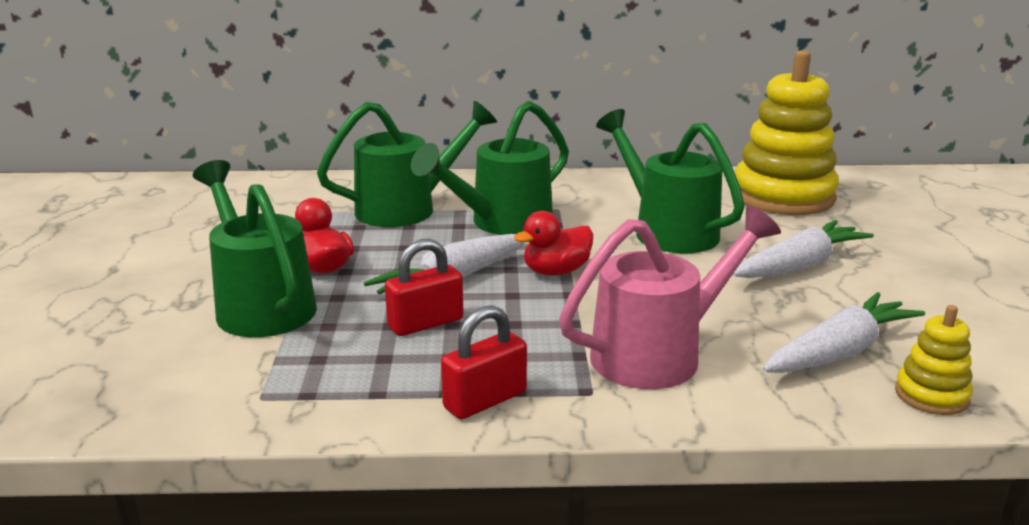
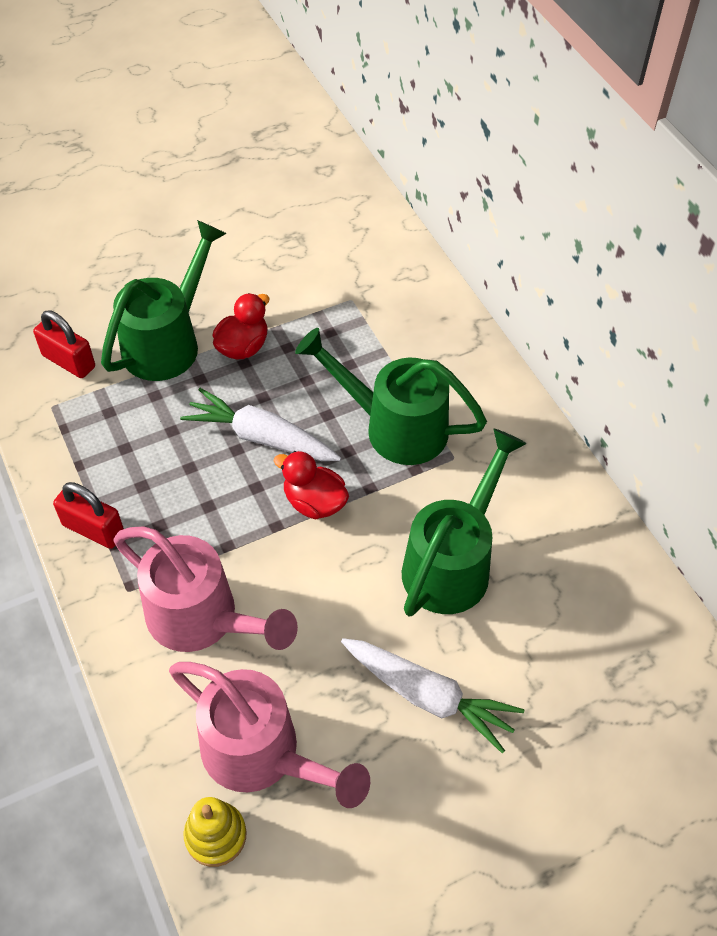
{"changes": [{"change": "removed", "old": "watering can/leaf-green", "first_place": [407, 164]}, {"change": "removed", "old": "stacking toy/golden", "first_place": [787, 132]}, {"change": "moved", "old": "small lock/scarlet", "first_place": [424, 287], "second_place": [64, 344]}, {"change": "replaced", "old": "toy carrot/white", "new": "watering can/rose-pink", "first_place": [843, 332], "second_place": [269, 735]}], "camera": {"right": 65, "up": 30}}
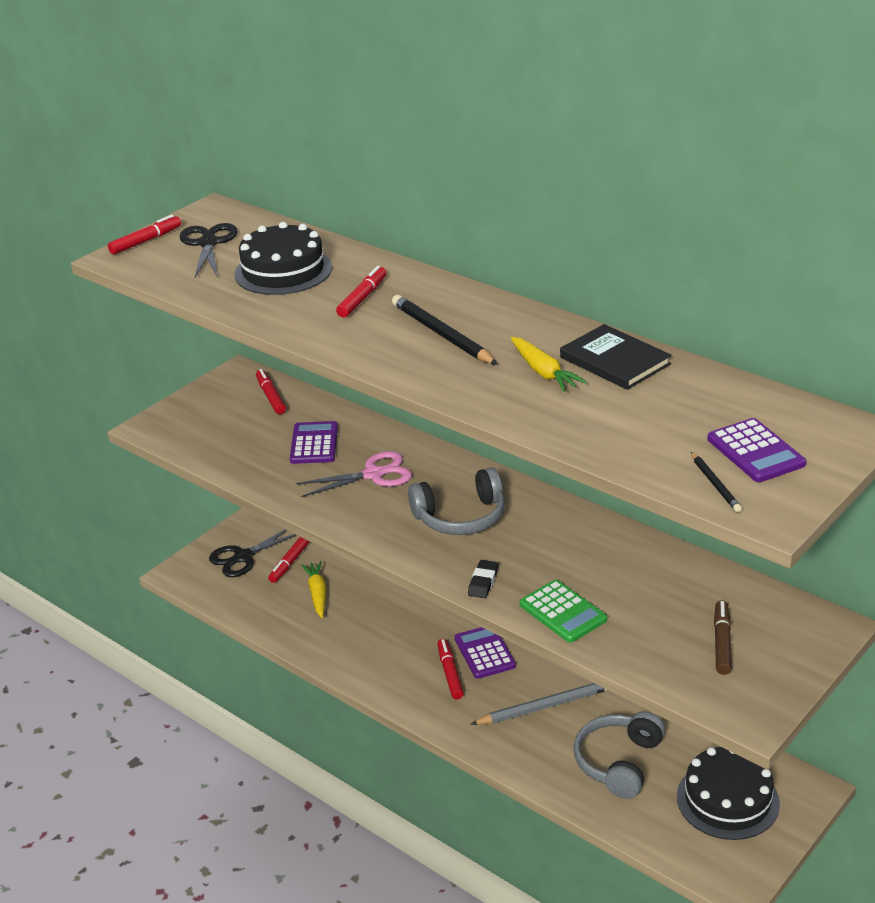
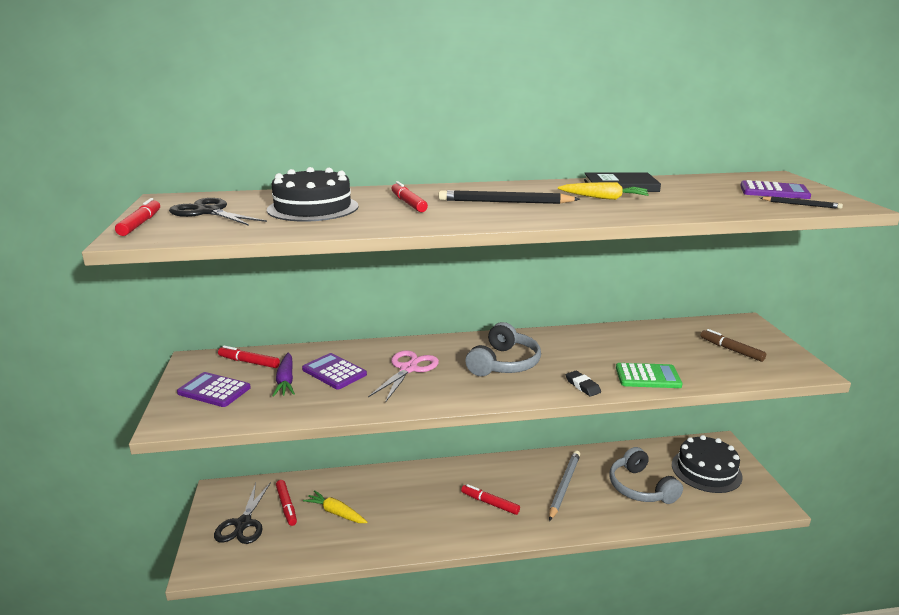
{"changes": [{"change": "added", "new": "toy carrot/purple", "second_place": [284, 375]}, {"change": "moved", "old": "adding machine/purple", "first_place": [485, 653], "second_place": [214, 389]}], "camera": {"right": -50, "up": -10}}
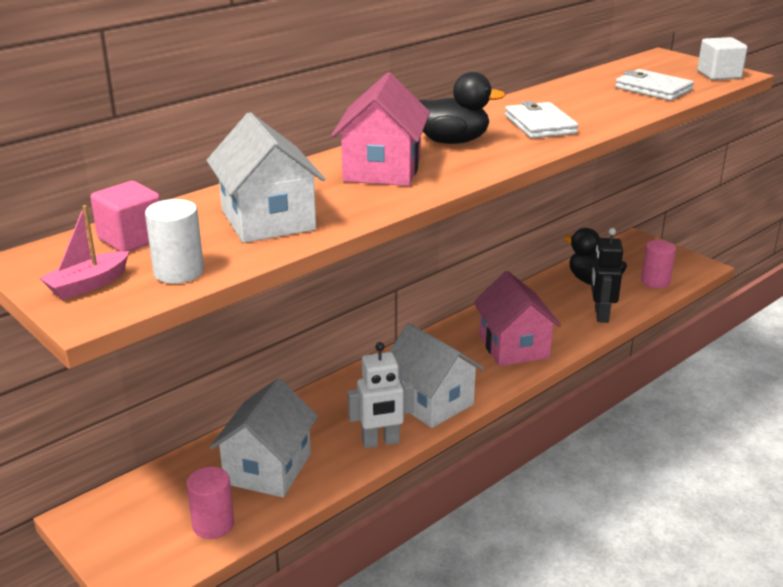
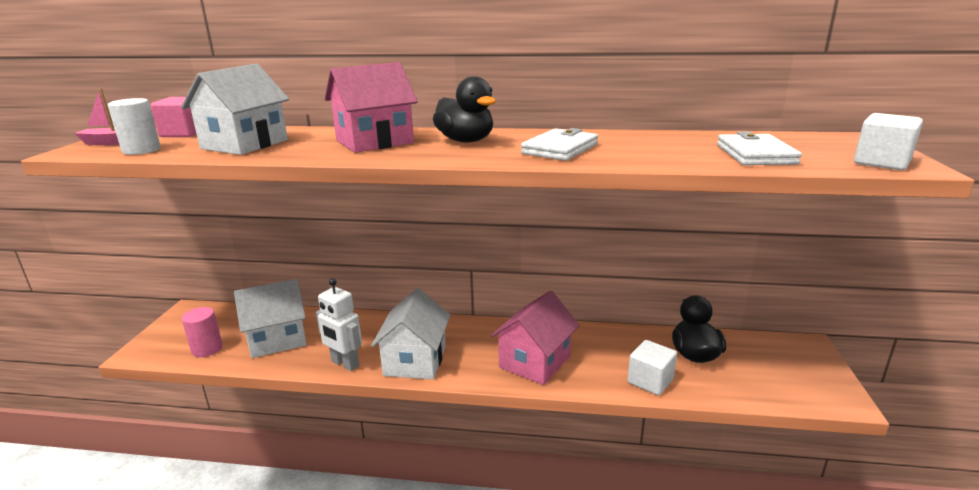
{"changes": [{"change": "removed", "old": "solid cylinder/rose-pink", "first_place": [658, 264]}, {"change": "replaced", "old": "toy robot/black", "new": "cube/white", "first_place": [607, 275], "second_place": [652, 367]}], "camera": {"right": 50, "up": -5}}
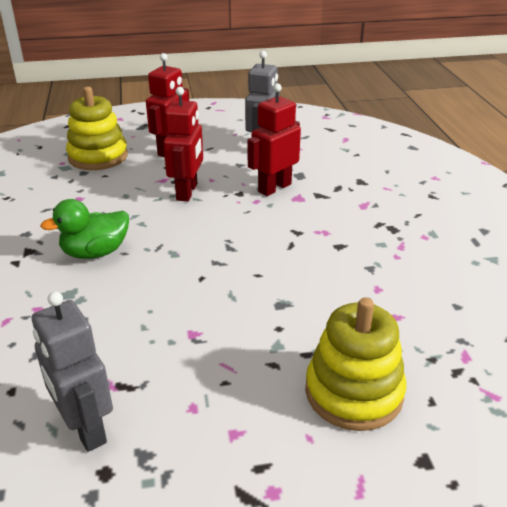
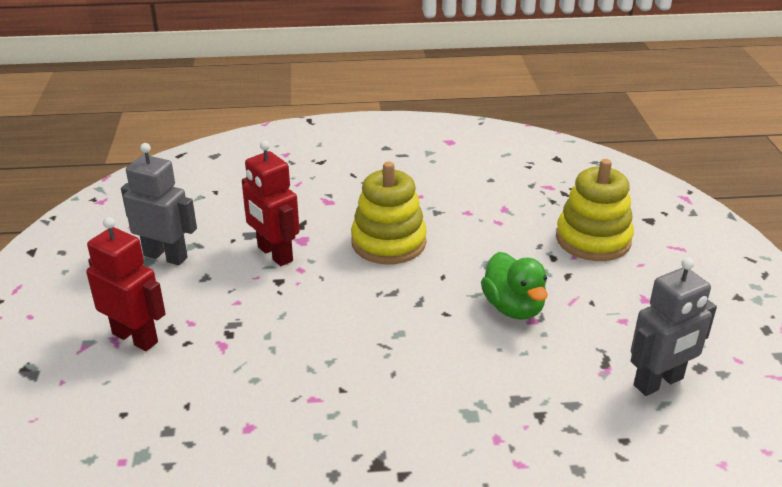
{"changes": [{"change": "removed", "old": "toy robot/scarlet", "first_place": [183, 144]}, {"change": "moved", "old": "rubber duck/leaf-green", "first_place": [84, 229], "second_place": [514, 286]}, {"change": "moved", "old": "stacking toy/golden", "first_place": [97, 128], "second_place": [389, 213]}], "camera": {"right": -85, "up": 0}}
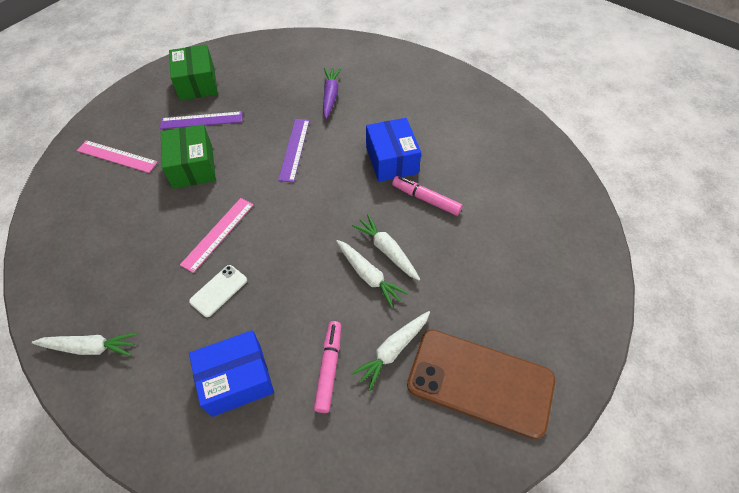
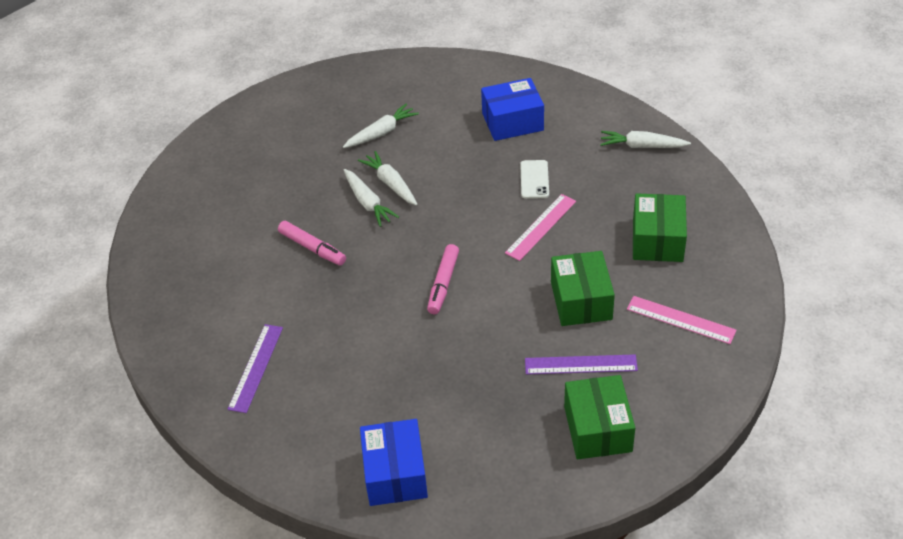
{"changes": [{"change": "removed", "old": "toy carrot/purple", "first_place": [332, 93]}, {"change": "removed", "old": "phone/russet", "first_place": [481, 384]}, {"change": "added", "new": "box/leaf-green", "second_place": [660, 227]}, {"change": "moved", "old": "ruler/purple", "first_place": [294, 150], "second_place": [255, 368]}, {"change": "moved", "old": "marker pen/rose-pink", "first_place": [327, 367], "second_place": [443, 279]}, {"change": "moved", "old": "box/blue", "first_place": [393, 150], "second_place": [394, 462]}, {"change": "turned", "old": "phone/white", "first_place": [218, 291], "second_place": [534, 179], "degrees": -45}], "camera": {"right": -170, "up": -10}}
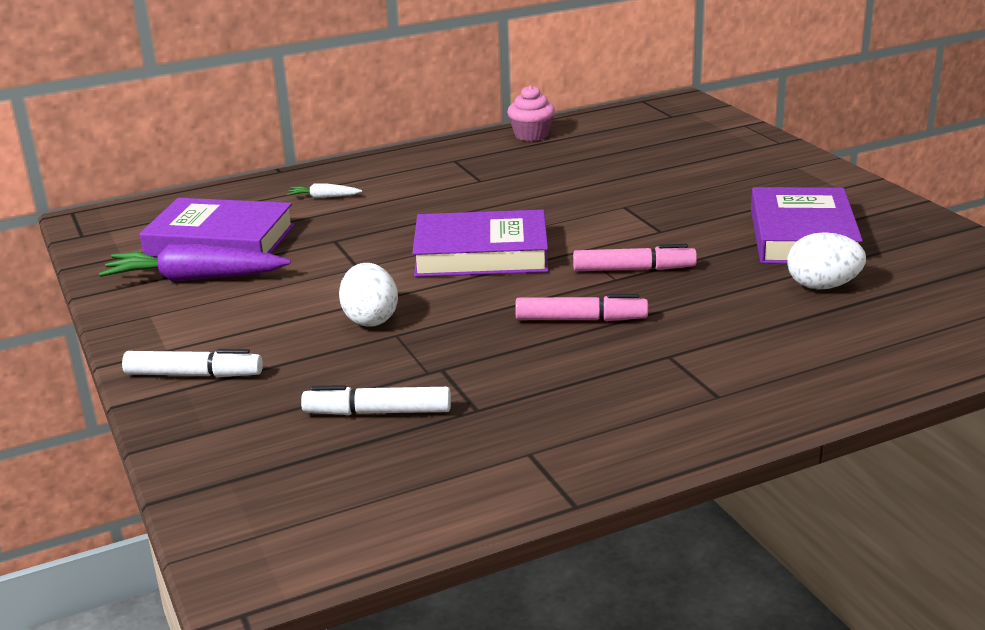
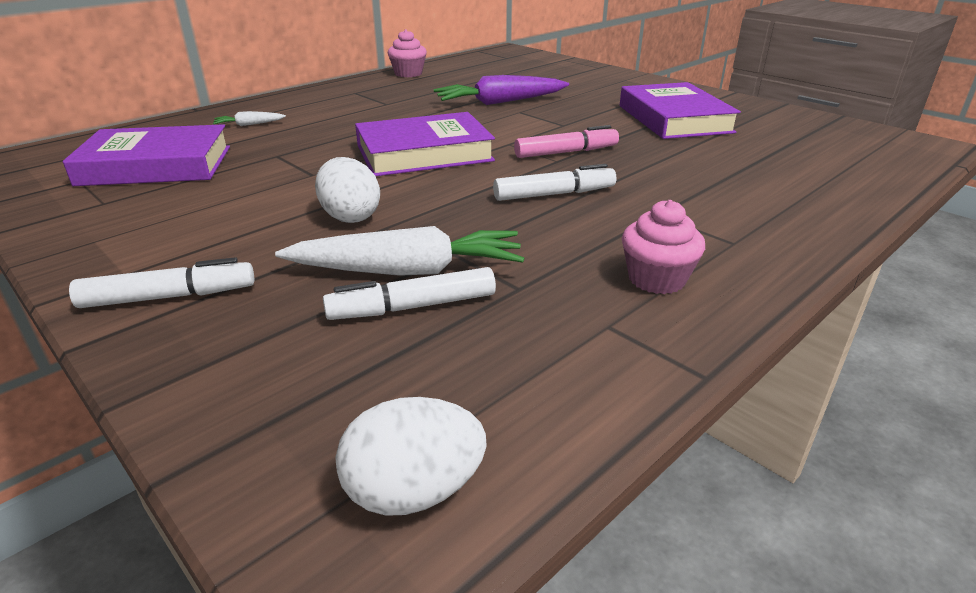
{"changes": [{"change": "added", "new": "toy carrot/white", "second_place": [399, 251]}, {"change": "added", "new": "fairy cake/rose-pink", "second_place": [663, 247]}, {"change": "moved", "old": "toy carrot/purple", "first_place": [195, 263], "second_place": [501, 90]}, {"change": "moved", "old": "egg shape/white", "first_place": [826, 261], "second_place": [411, 456]}, {"change": "recoloured", "old": "marker pen/rose-pink", "new": "marker pen/white", "first_place": [581, 307], "second_place": [554, 182]}], "camera": {"right": -20, "up": 5}}
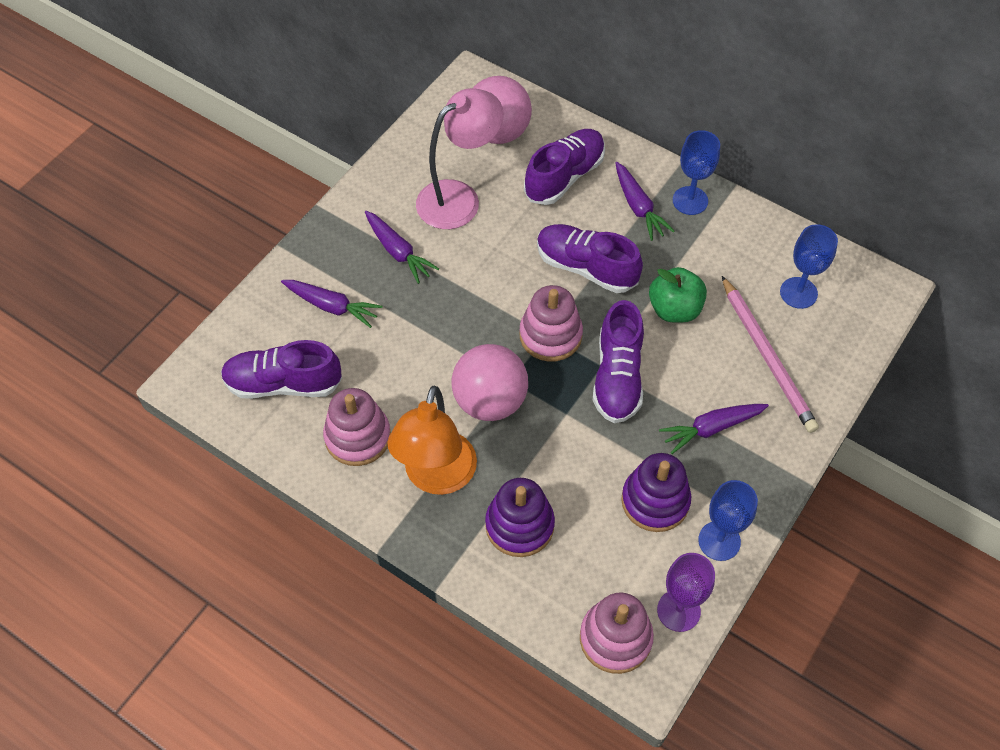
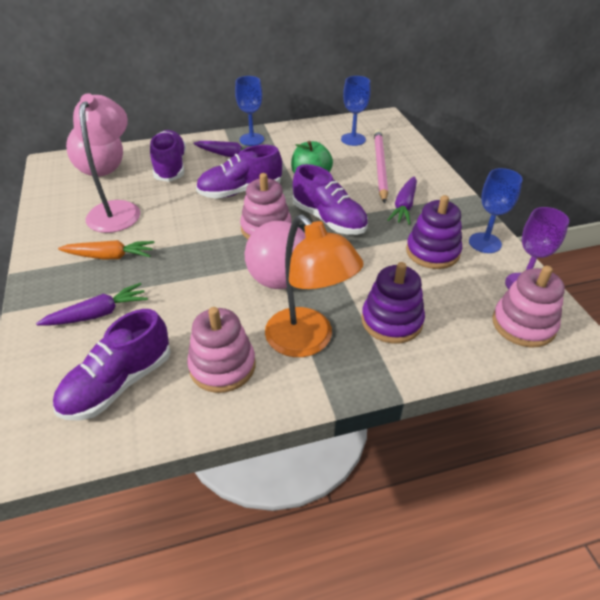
{"changes": [{"change": "recoloured", "old": "toy carrot/purple", "new": "toy carrot/bright orange", "first_place": [402, 247], "second_place": [106, 249]}, {"change": "turned", "old": "pencil/rose-pink", "first_place": [770, 354], "second_place": [381, 166], "degrees": -105}], "camera": {"right": -50, "up": -15}}
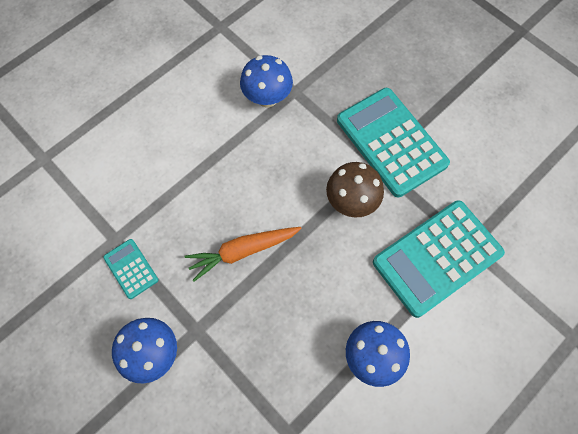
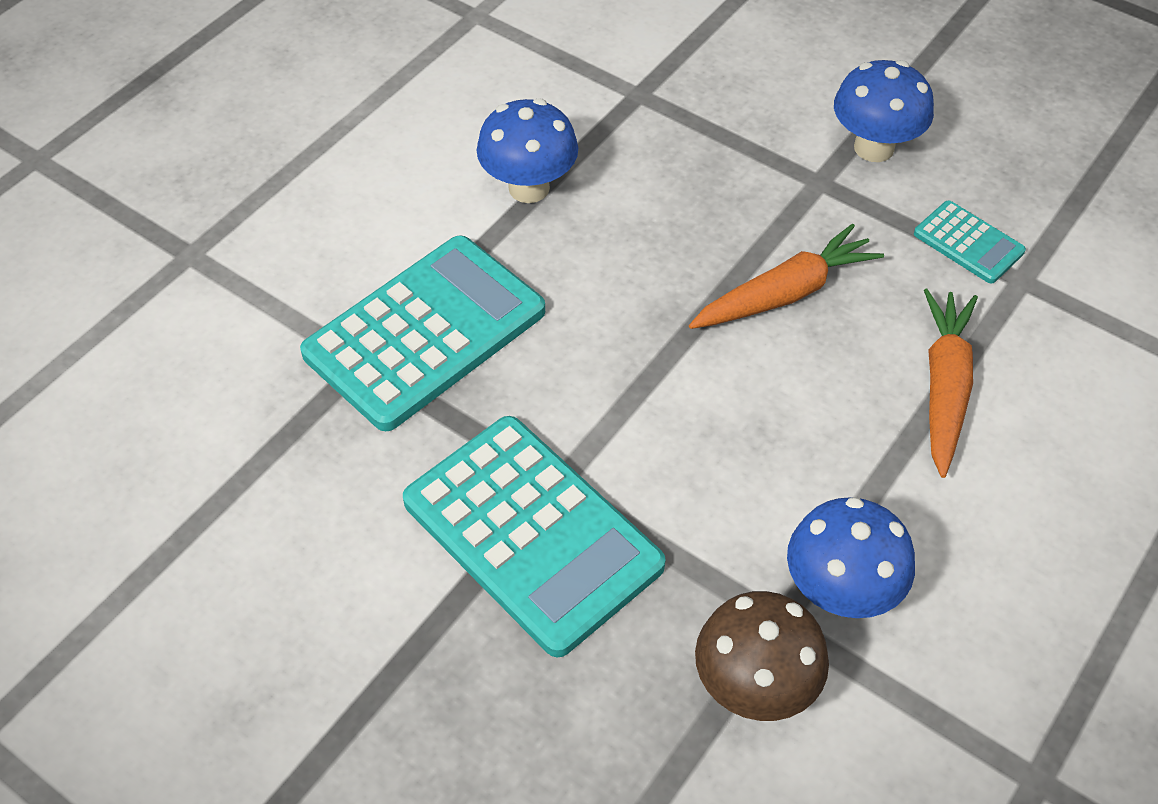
{"changes": [{"change": "added", "new": "toy carrot/bright orange", "second_place": [951, 383]}, {"change": "moved", "old": "toadstool/russet", "first_place": [355, 189], "second_place": [762, 656]}], "camera": {"right": 170, "up": -15}}
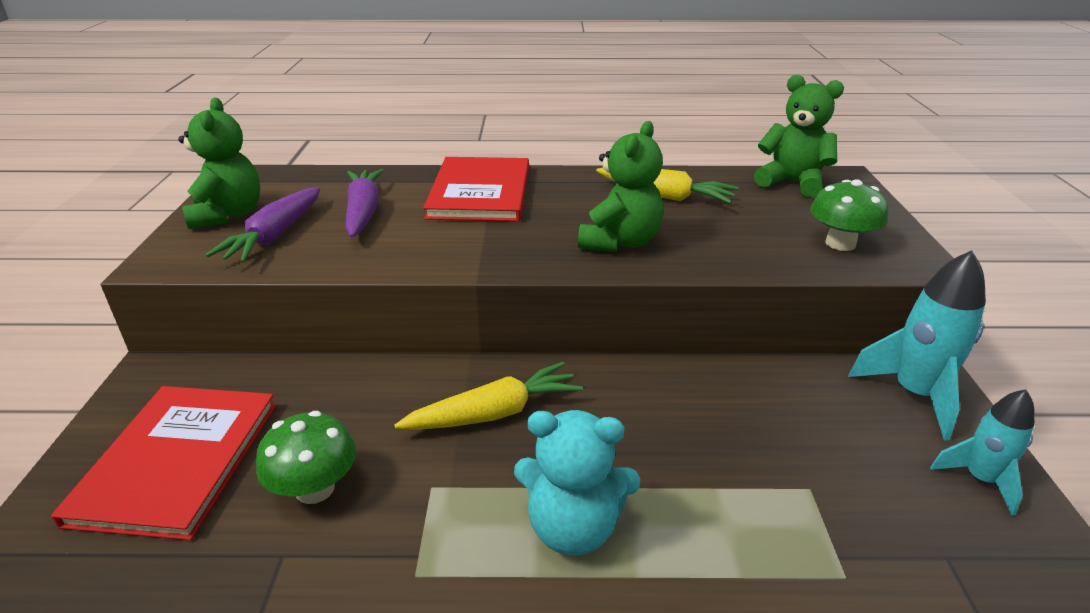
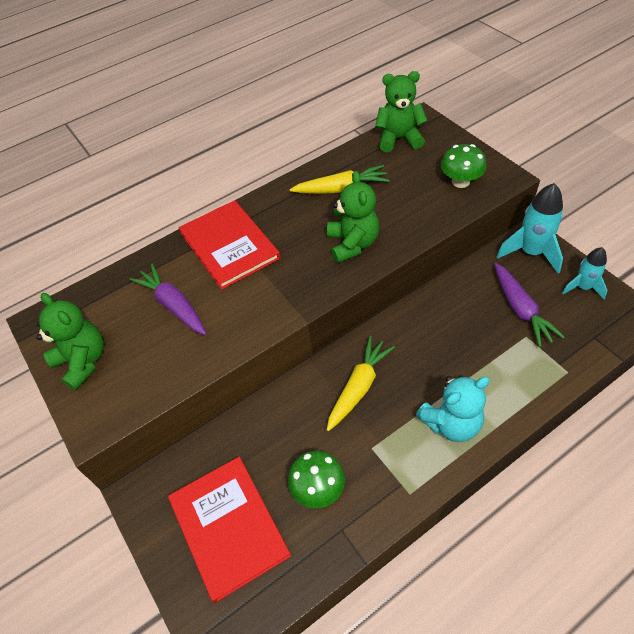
{"changes": [{"change": "moved", "old": "toy carrot/purple", "first_place": [262, 225], "second_place": [529, 305]}], "camera": {"right": -30, "up": 20}}
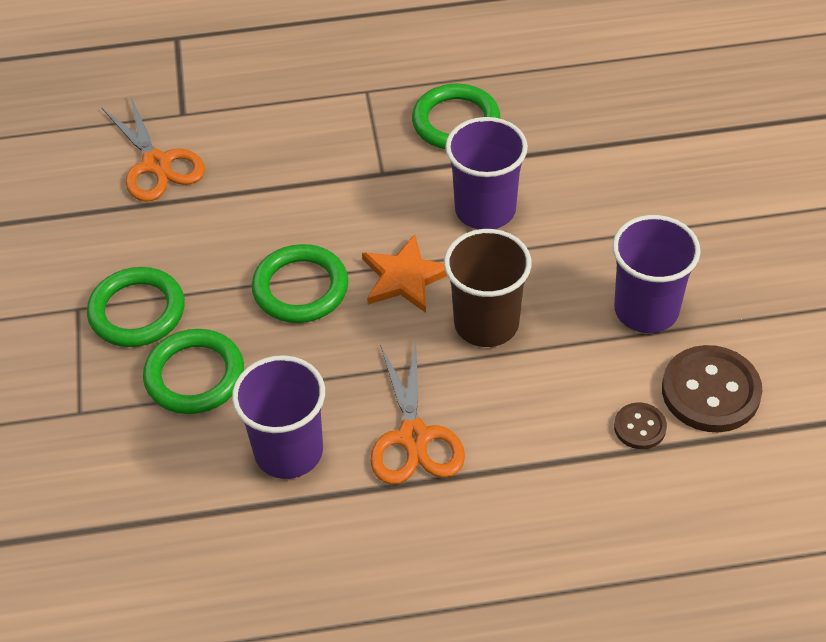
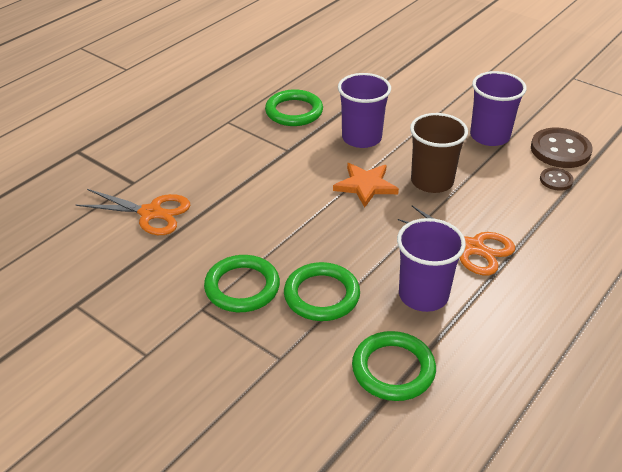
{"changes": [{"change": "moved", "old": "hoop/leaf-green", "first_place": [300, 283], "second_place": [394, 366]}], "camera": {"right": -45, "up": -10}}
